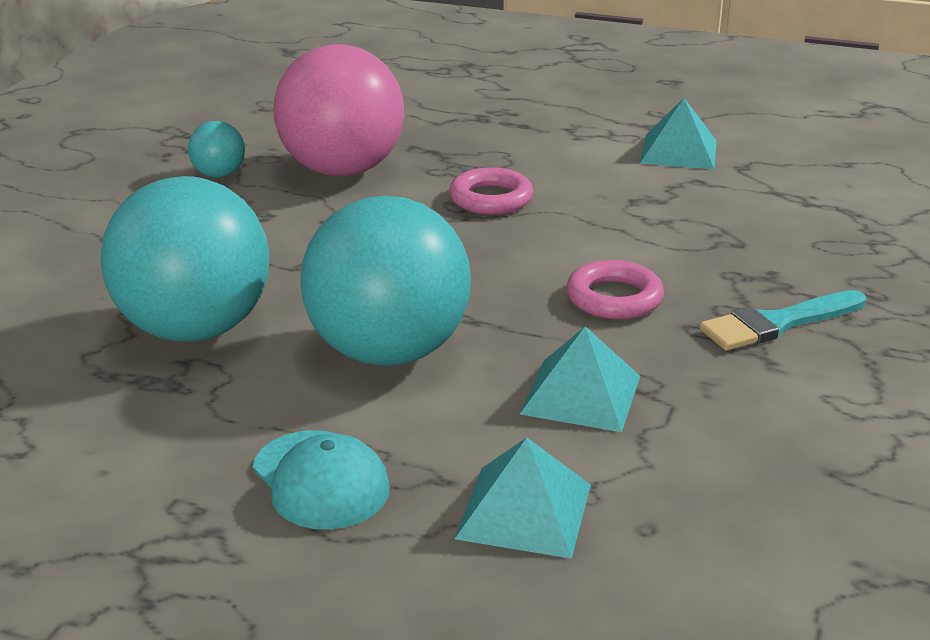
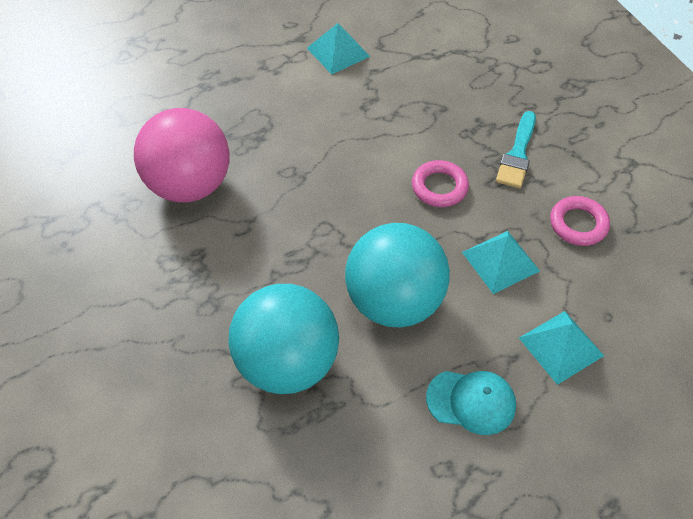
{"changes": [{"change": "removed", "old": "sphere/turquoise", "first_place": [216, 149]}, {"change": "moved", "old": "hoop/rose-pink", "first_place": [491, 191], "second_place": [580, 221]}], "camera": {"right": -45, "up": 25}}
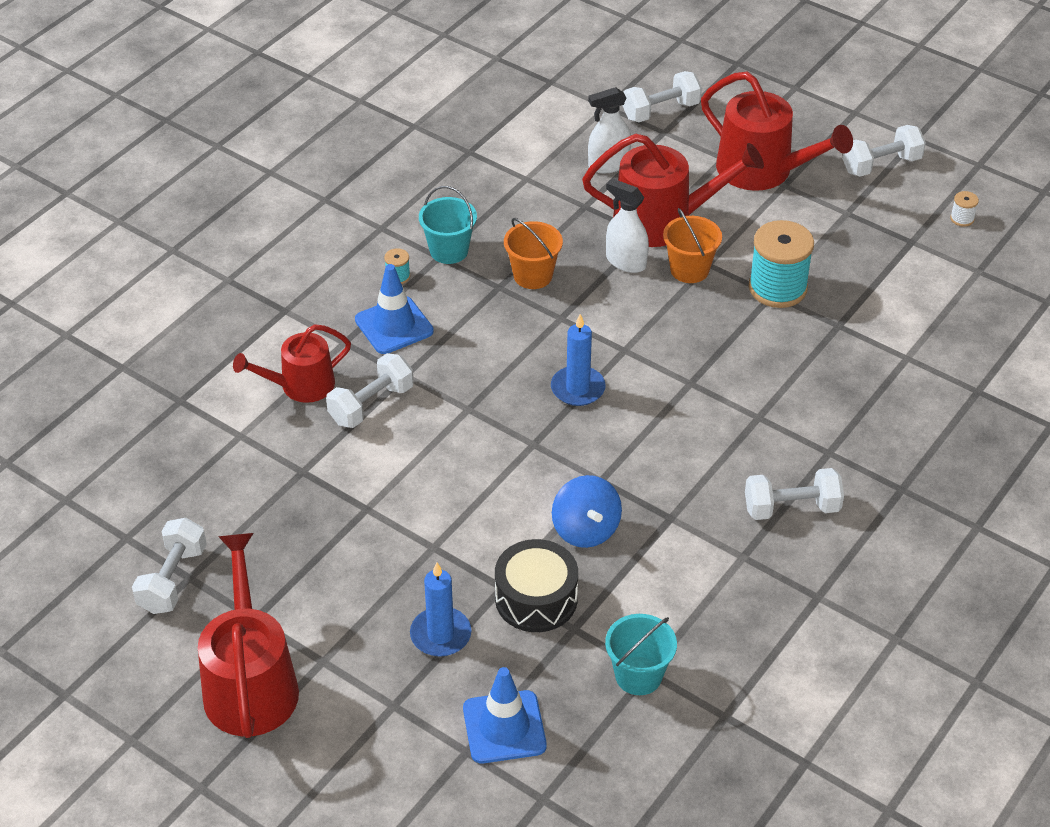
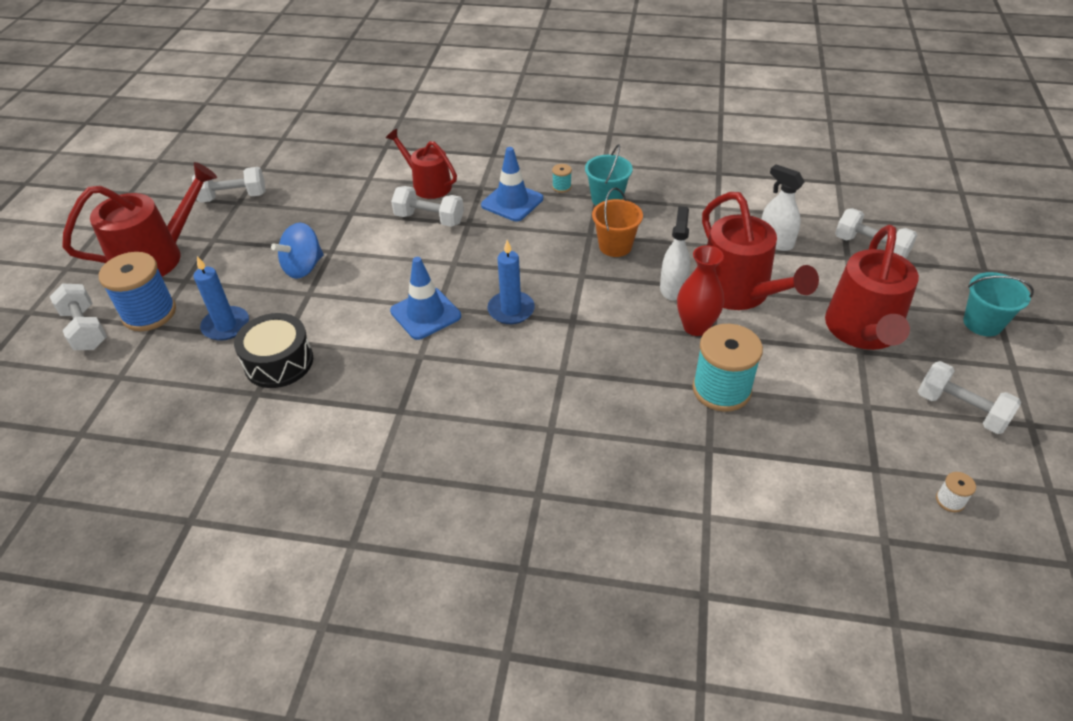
{"changes": [{"change": "added", "new": "spool/blue", "second_place": [137, 291]}, {"change": "moved", "old": "safety cone/blue", "first_place": [505, 715], "second_place": [425, 298]}, {"change": "moved", "old": "spinning top/blue", "first_place": [587, 511], "second_place": [297, 251]}, {"change": "moved", "old": "bucket/turquoise", "first_place": [641, 654], "second_place": [998, 304]}, {"change": "moved", "old": "free weight/white", "first_place": [794, 494], "second_place": [78, 317]}, {"change": "replaced", "old": "bucket/bright orange", "new": "tall vase/scarlet", "first_place": [692, 245], "second_place": [700, 290]}], "camera": {"right": 65, "up": 0}}
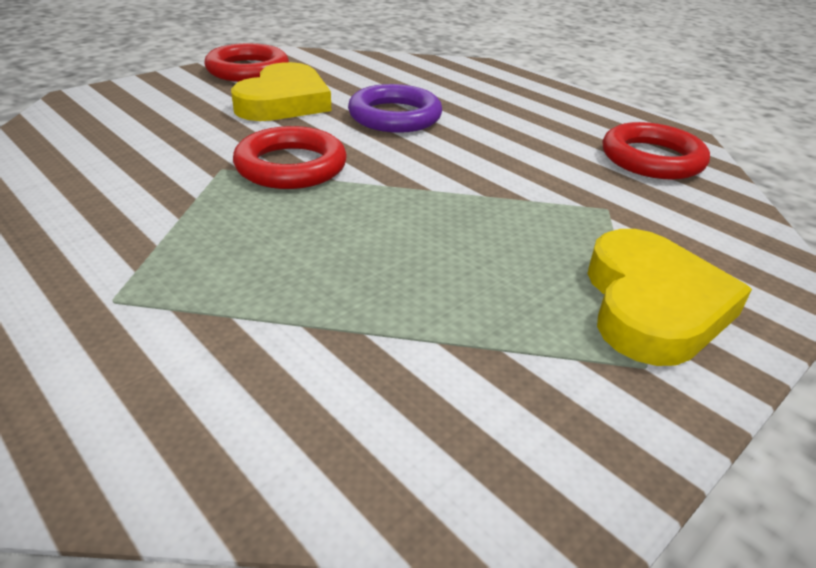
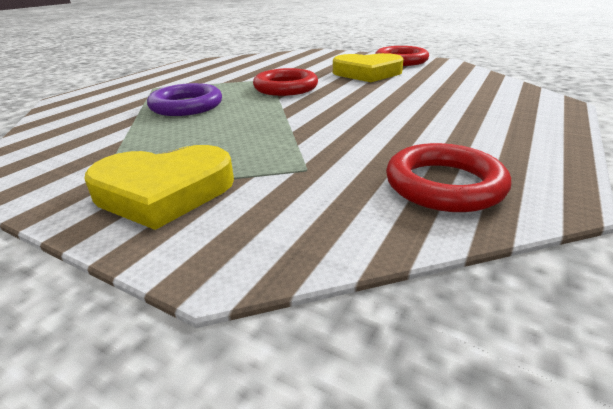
{"changes": [{"change": "moved", "old": "hoop/purple", "first_place": [395, 108], "second_place": [184, 99]}], "camera": {"right": 75, "up": -5}}
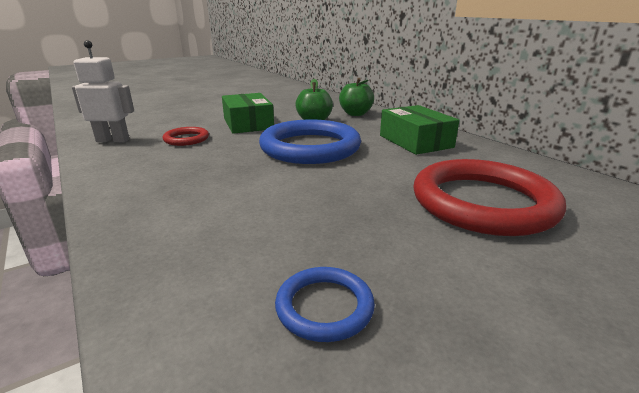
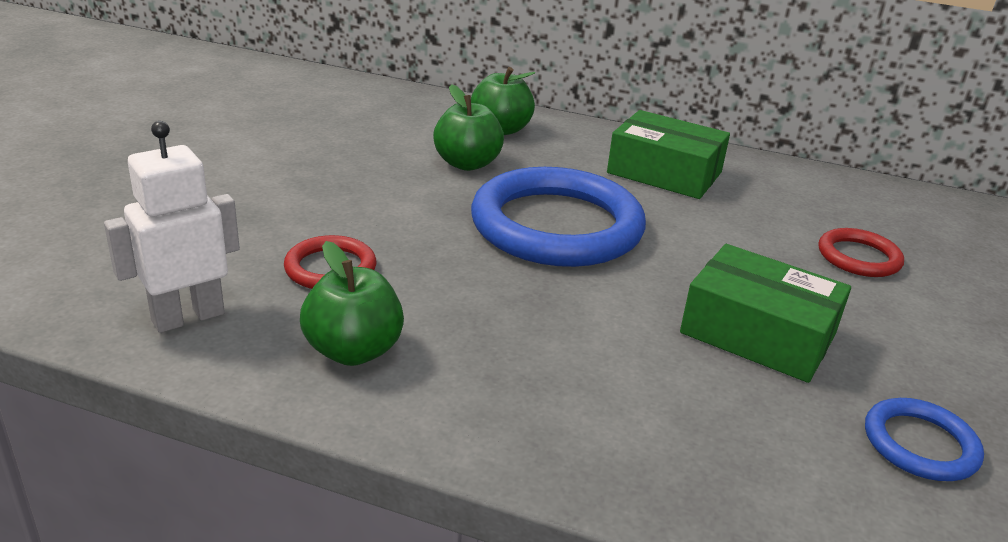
{"changes": [{"change": "added", "new": "toy apple/leaf-green", "second_place": [352, 303]}, {"change": "moved", "old": "box/leaf-green", "first_place": [248, 113], "second_place": [765, 313]}, {"change": "resized", "old": "hoop/scarlet", "first_place": [489, 197], "second_place": [861, 252], "factor": 0.47}], "camera": {"right": -40, "up": 5}}
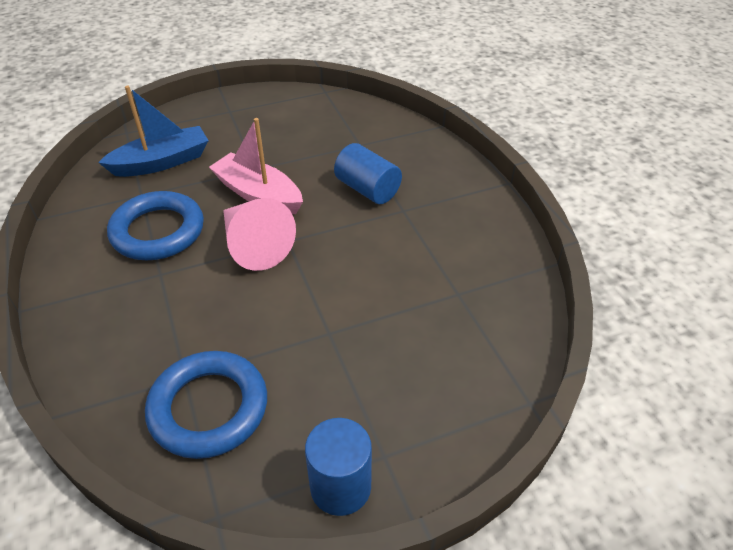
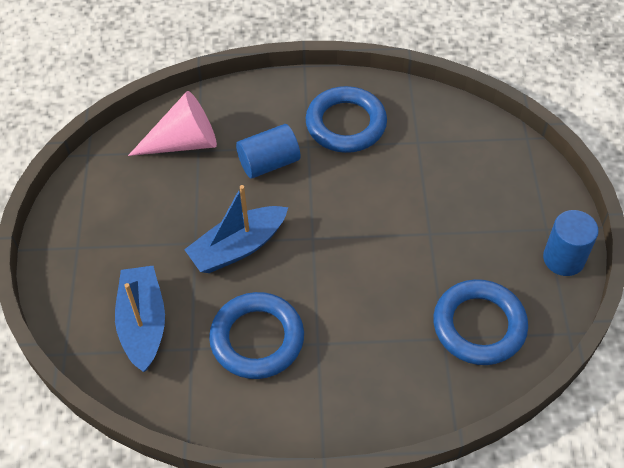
{"changes": [{"change": "added", "new": "hoop/blue", "second_place": [346, 119]}, {"change": "moved", "old": "solid cone/rose-pink", "first_place": [259, 234], "second_place": [172, 123]}, {"change": "recoloured", "old": "boat/rose-pink", "new": "boat/blue", "first_place": [256, 166], "second_place": [236, 229]}], "camera": {"right": -70, "up": 10}}
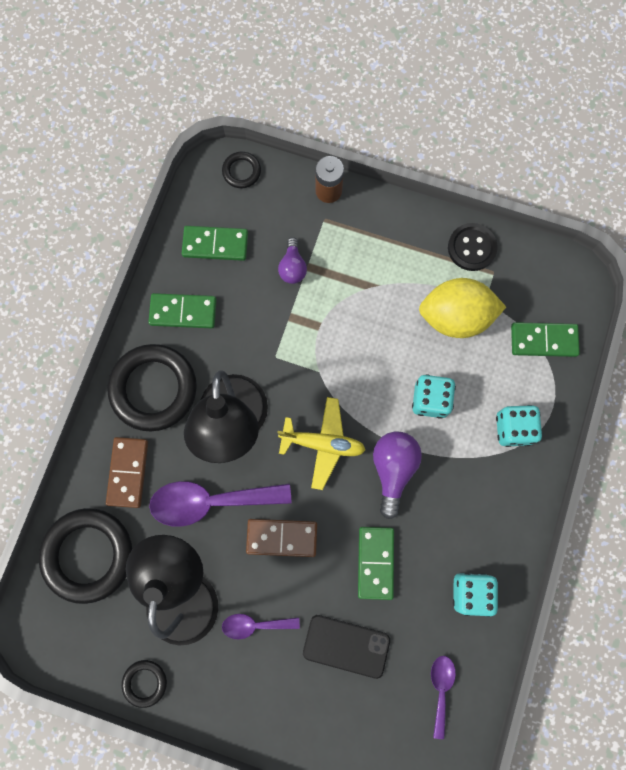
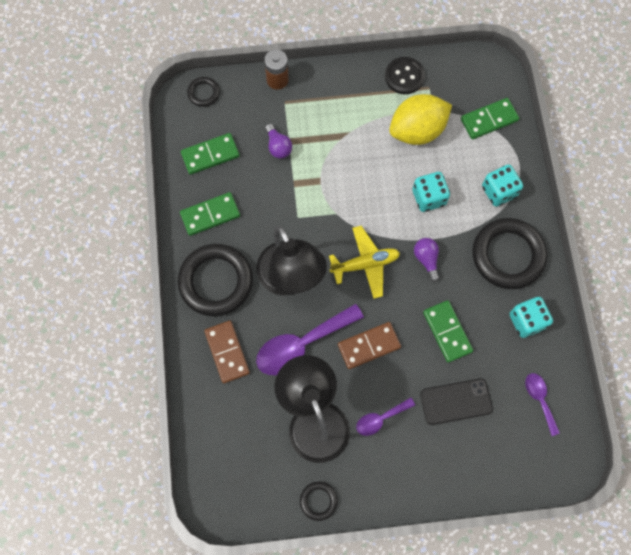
{"changes": [{"change": "moved", "old": "hoop/black", "first_place": [85, 556], "second_place": [509, 253]}, {"change": "resized", "old": "lightbulb/purple", "first_place": [397, 475], "second_place": [426, 260], "factor": 0.64}], "camera": {"right": -25, "up": -5}}
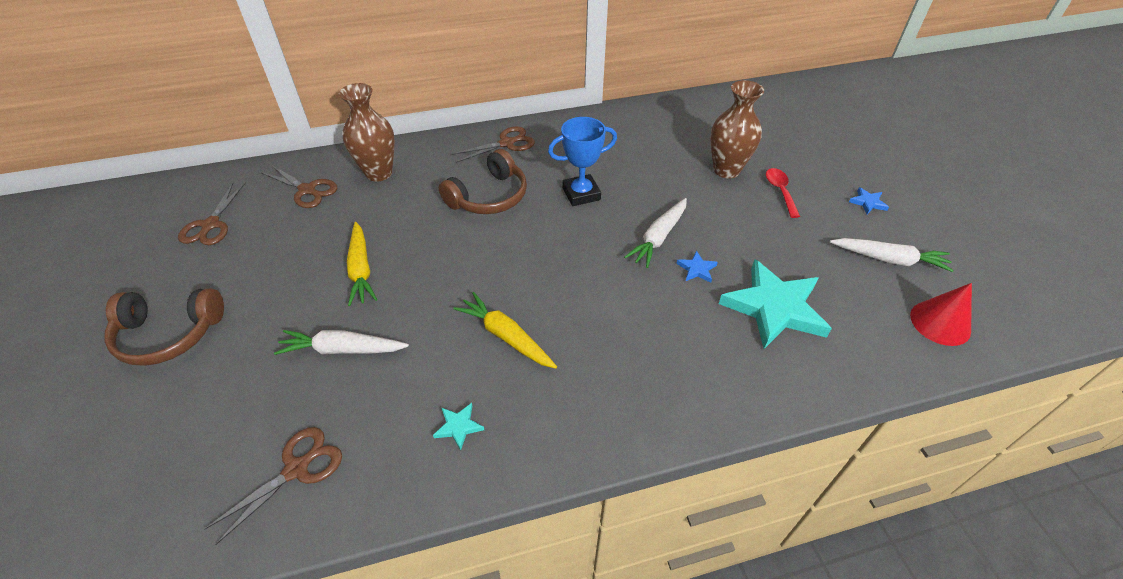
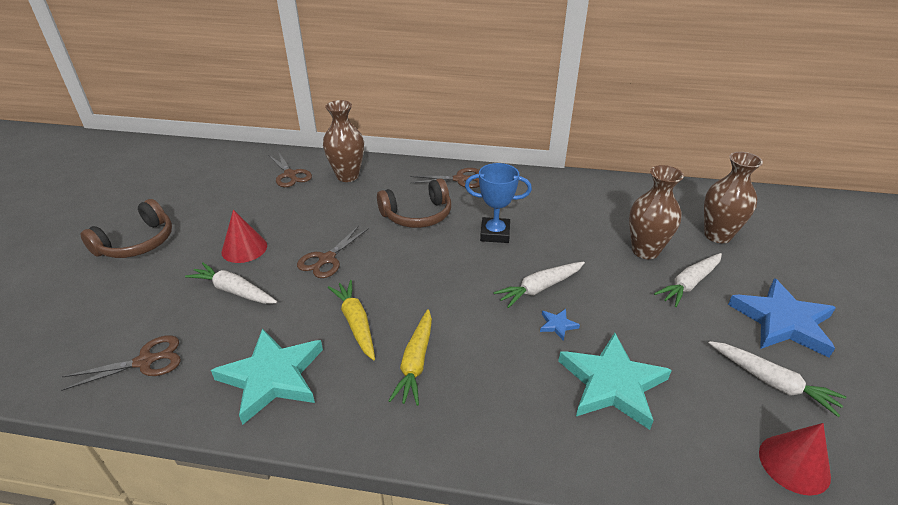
{"changes": [{"change": "added", "new": "solid cone/scarlet", "second_place": [244, 236]}, {"change": "added", "new": "tall vase/russet", "second_place": [733, 197]}, {"change": "moved", "old": "scissors/russet", "first_place": [211, 214], "second_place": [333, 251]}, {"change": "moved", "old": "toy carrot/golden", "first_place": [362, 264], "second_place": [410, 357]}, {"change": "replaced", "old": "tablespoon/scarlet", "new": "toy carrot/white", "first_place": [783, 193], "second_place": [688, 280]}, {"change": "turned", "old": "headset/russet", "first_place": [164, 327], "second_place": [126, 228], "degrees": -75}, {"change": "resized", "old": "five-pointed star/turquoise", "first_place": [458, 427], "second_place": [267, 376], "factor": 2.47}, {"change": "resized", "old": "five-pointed star/blue", "first_place": [869, 200], "second_place": [782, 318], "factor": 2.47}], "camera": {"right": 25, "up": -10}}
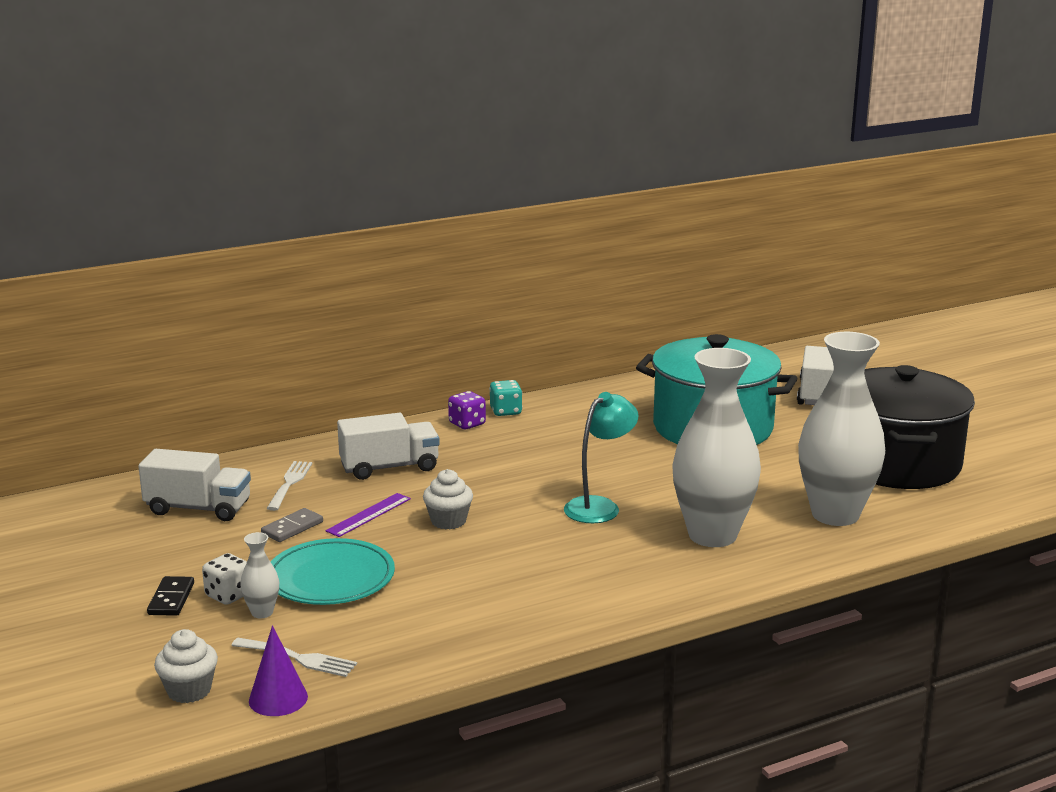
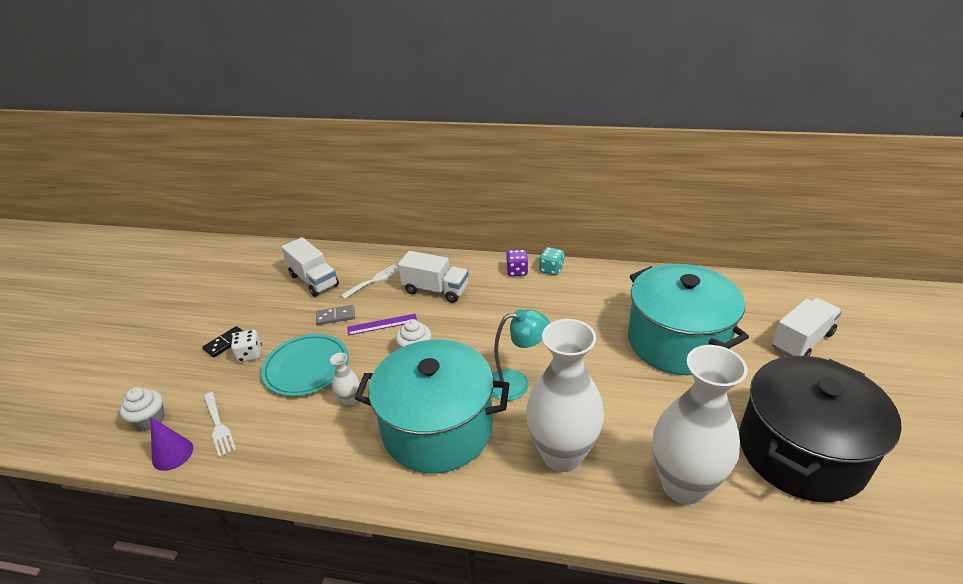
{"changes": [{"change": "added", "new": "pot/turquoise", "second_place": [432, 406]}, {"change": "moved", "old": "tall vase/white", "first_place": [259, 575], "second_place": [344, 379]}], "camera": {"right": 40, "up": 15}}
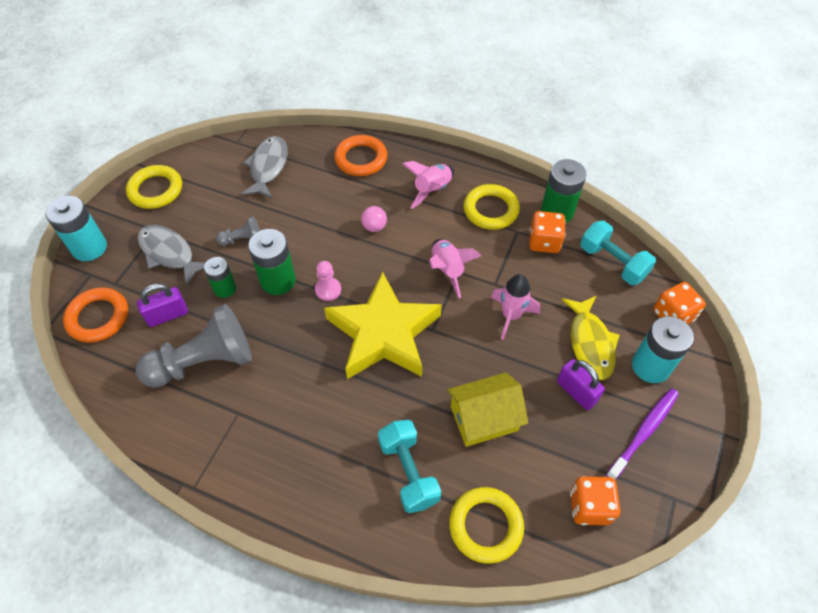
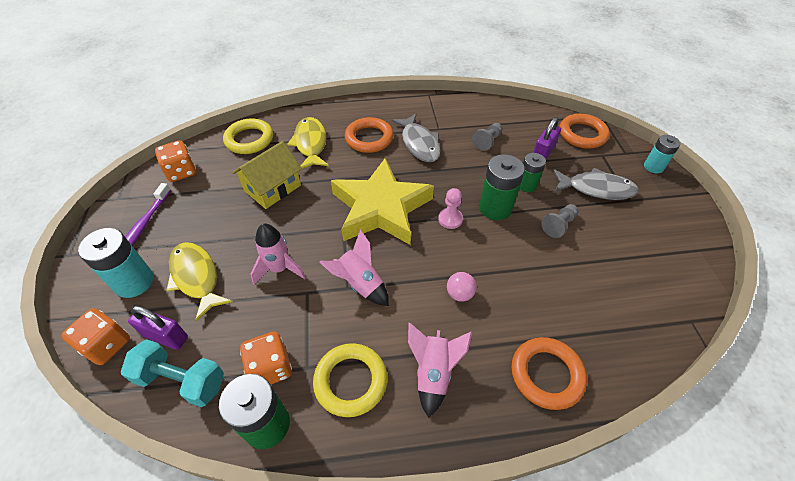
{"changes": [{"change": "removed", "old": "hoop/golden", "first_place": [154, 187]}, {"change": "added", "new": "hoop/bright orange", "second_place": [369, 135]}, {"change": "moved", "old": "fish/gray", "first_place": [264, 167], "second_place": [415, 137]}, {"change": "moved", "old": "small lock/purple", "first_place": [581, 384], "second_place": [158, 328]}, {"change": "replaced", "old": "free weight/turquoise", "new": "fish/golden", "first_place": [409, 467], "second_place": [308, 143]}, {"change": "resized", "old": "AA battery/turquoise", "first_place": [76, 228], "second_place": [662, 154], "factor": 0.63}, {"change": "resized", "old": "chess pawn/gray", "first_place": [194, 346], "second_place": [487, 137], "factor": 0.46}], "camera": {"right": 150, "up": -5}}
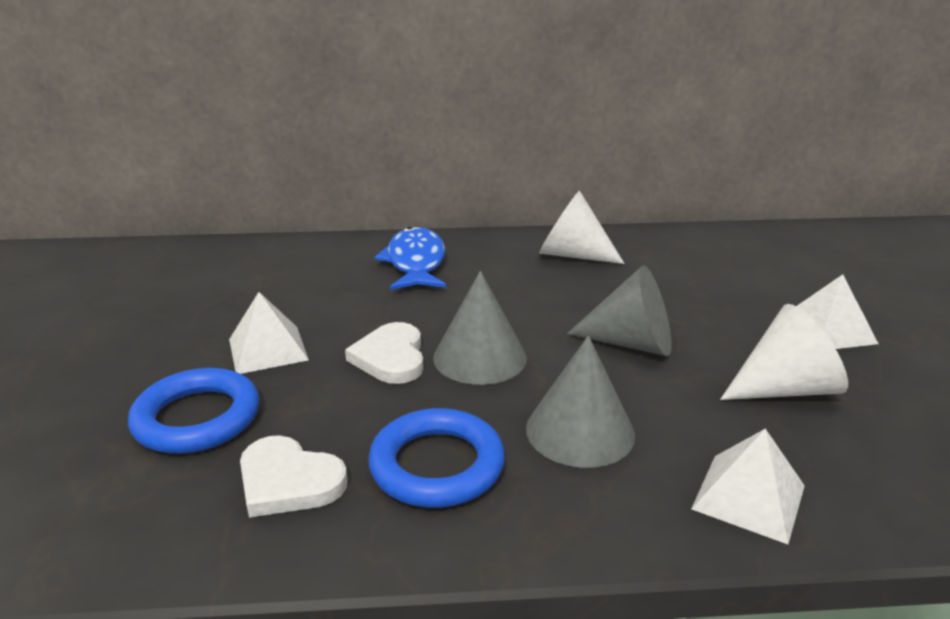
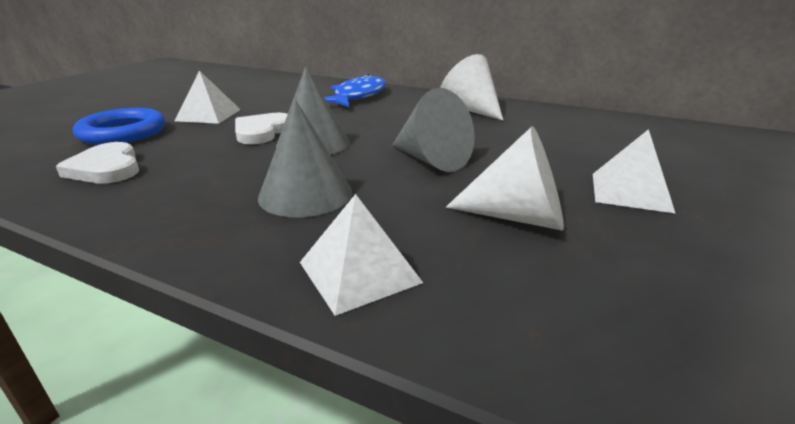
{"changes": [{"change": "removed", "old": "hoop/blue", "first_place": [436, 458]}], "camera": {"right": 30, "up": 0}}
